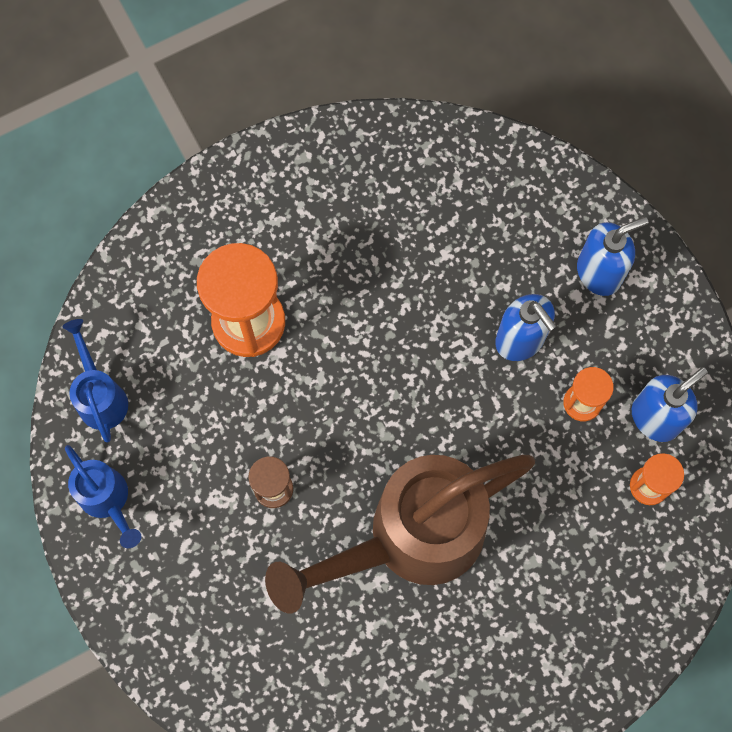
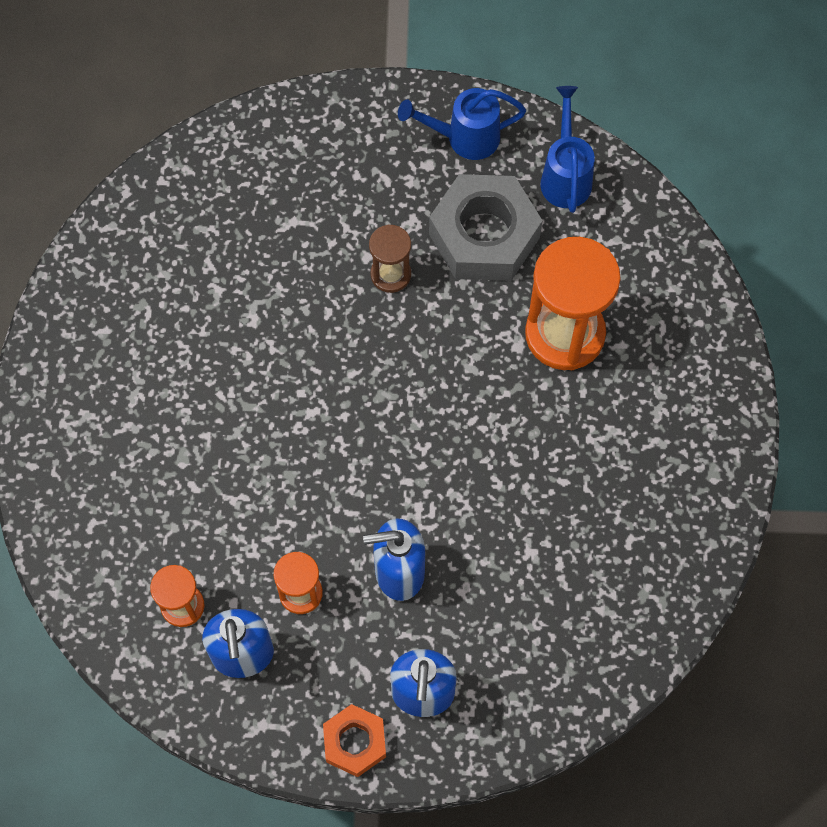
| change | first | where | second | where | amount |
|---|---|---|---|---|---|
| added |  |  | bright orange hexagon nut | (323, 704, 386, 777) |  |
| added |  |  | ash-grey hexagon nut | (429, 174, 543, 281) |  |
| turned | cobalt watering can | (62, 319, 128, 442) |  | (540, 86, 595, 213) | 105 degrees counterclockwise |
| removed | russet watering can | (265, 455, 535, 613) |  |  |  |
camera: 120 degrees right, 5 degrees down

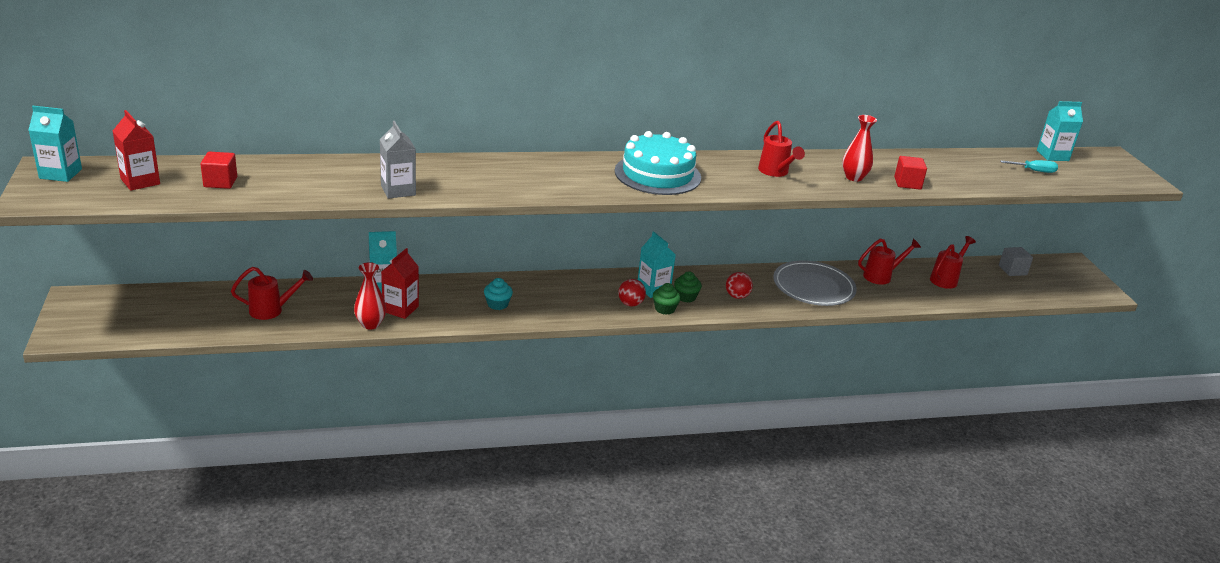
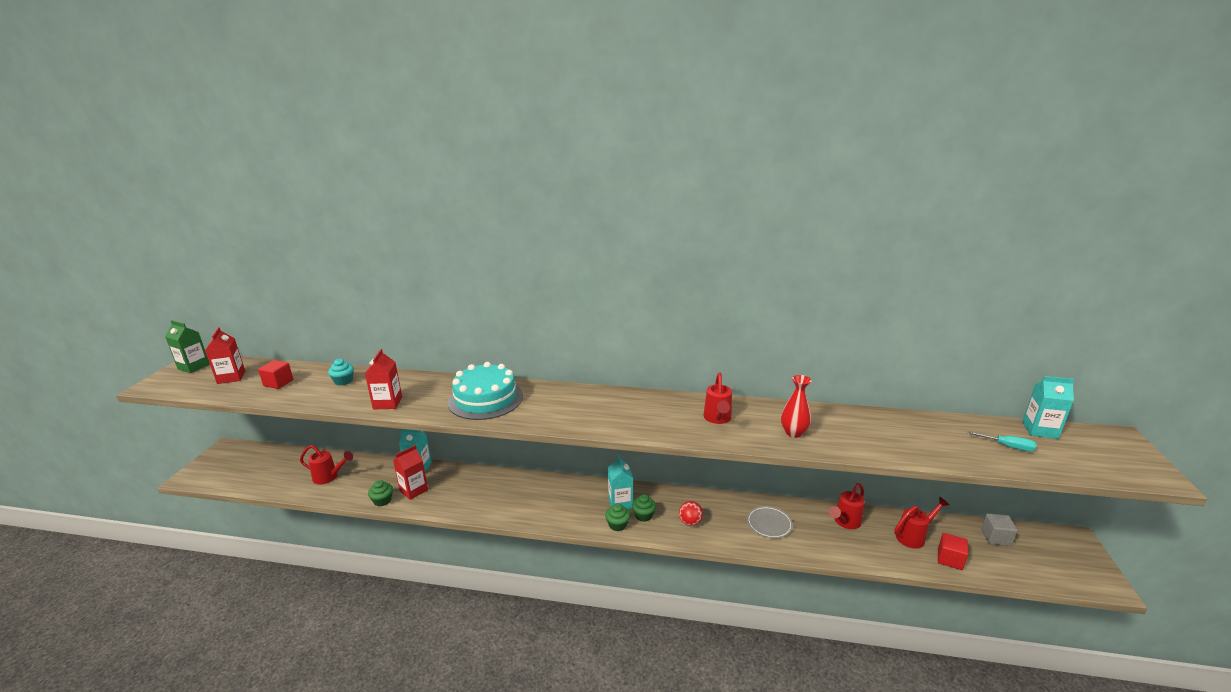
| change | first | where | second | where | amount |
|---|---|---|---|---|---|
| recoloured | aqua milk carton | (29, 106, 82, 182) | green milk carton | (165, 320, 210, 373) |  |
| moved | aqua cupcake | (484, 278, 513, 310) |  | (328, 359, 354, 386) |  |
| recoloured | ash-grey milk carton | (380, 121, 416, 199) | scarlet milk carton | (365, 349, 402, 410) |  |
| replaced | scarlet flower vase | (354, 262, 386, 329) | green cupcake | (368, 480, 393, 506) |  |
| moved | aqua layer cake | (615, 131, 701, 195) |  | (448, 362, 523, 420) |  |
| resized | ash-grey plate | (773, 260, 857, 306) |  | (747, 506, 793, 538) | x0.59 |
| turned | scarlet watering can | (858, 239, 921, 285) |  | (829, 483, 865, 529) | 135 degrees clockwise |
| moved | scarlet solid cube | (894, 156, 927, 190) |  | (938, 533, 968, 570) |  |
| removed | scarlet play ball | (618, 279, 646, 306) |  |  |  |
camera: 25 degrees right, 5 degrees down

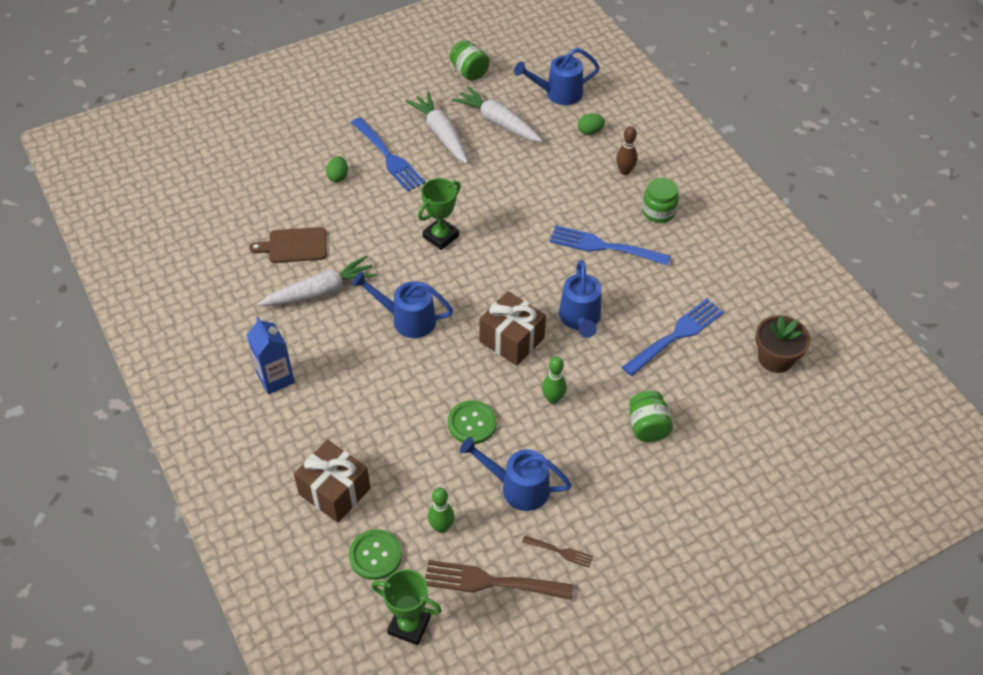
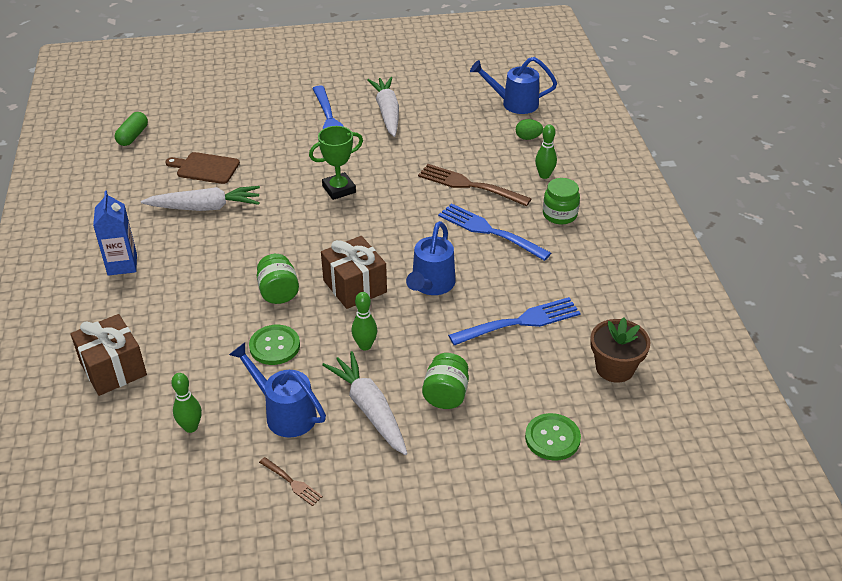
| change | first | where | second | where | amount |
|---|---|---|---|---|---|
| added |  |  | green capsule | (115, 112, 148, 146) |  |
| moved | green jam jar | (450, 40, 489, 81) |  | (257, 254, 299, 304) |  |
| moved | snow-white root vegetable | (452, 86, 543, 142) |  | (322, 351, 407, 455) |  |
| moved | russet dinner fork | (425, 560, 573, 600) |  | (418, 164, 532, 206) |  |
| moved | green sewing button | (349, 529, 402, 580) |  | (525, 413, 581, 461) |  |
| recoloured | russet bowling pin | (616, 126, 638, 175) | green bowling pin | (535, 124, 557, 179) |  |
| removed | green toy egg | (326, 156, 348, 182) |  |  |  |
| removed | cobalt watering can | (351, 271, 453, 338) |  |  |  |
| removed | green trophy | (371, 569, 442, 645) |  |  |  |
camera: 20 degrees right, 10 degrees down

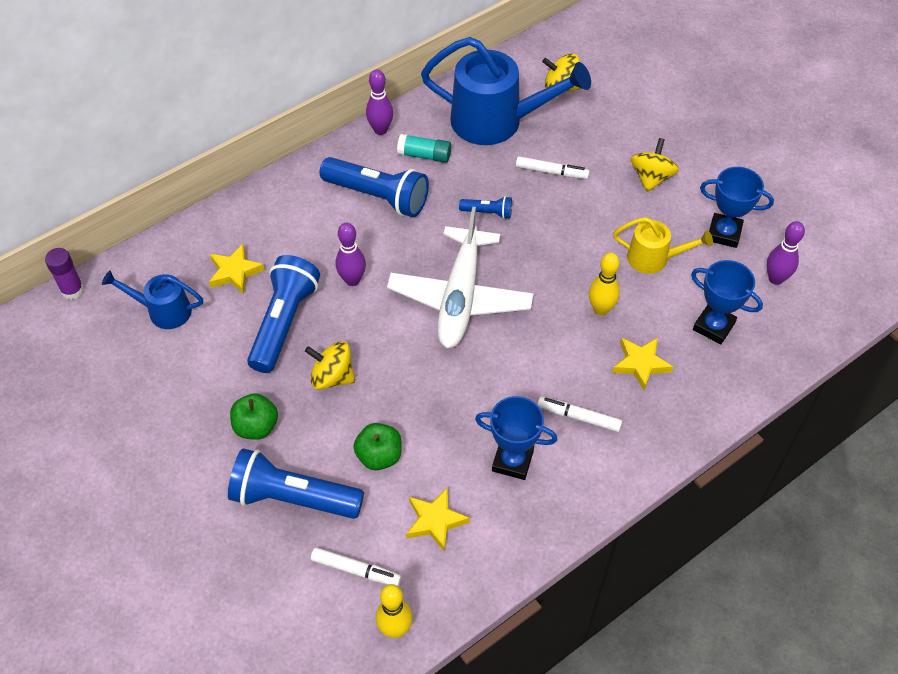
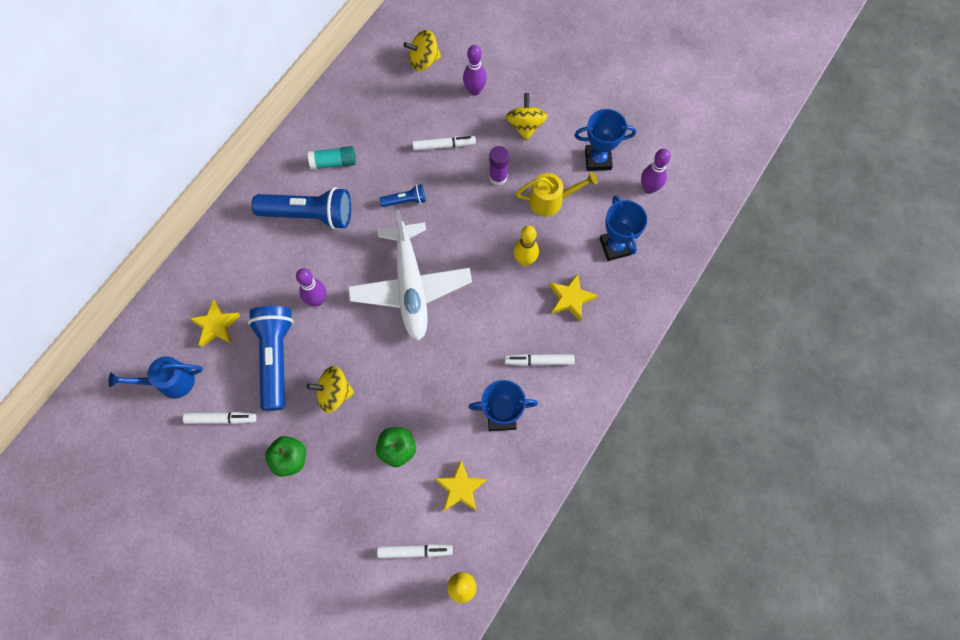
| change | first | where | second | where | amount |
|---|---|---|---|---|---|
| added |  |  | snow-white felt pen | (183, 412, 256, 424) |  |
| moved | purple bowling pin | (366, 70, 393, 135) |  | (463, 45, 487, 96) |  |
| moved | purple glue | (45, 248, 84, 300) |  | (489, 146, 509, 185) |  |
| turned | cobalt trophy | (691, 260, 763, 344) |  | (600, 196, 647, 261) | 60 degrees clockwise |
| removed | cobalt torch | (228, 448, 364, 519) |  |  |  |
| removed | cobalt watering can | (421, 37, 591, 145) |  |  |  |
camera: 20 degrees left, 15 degrees up

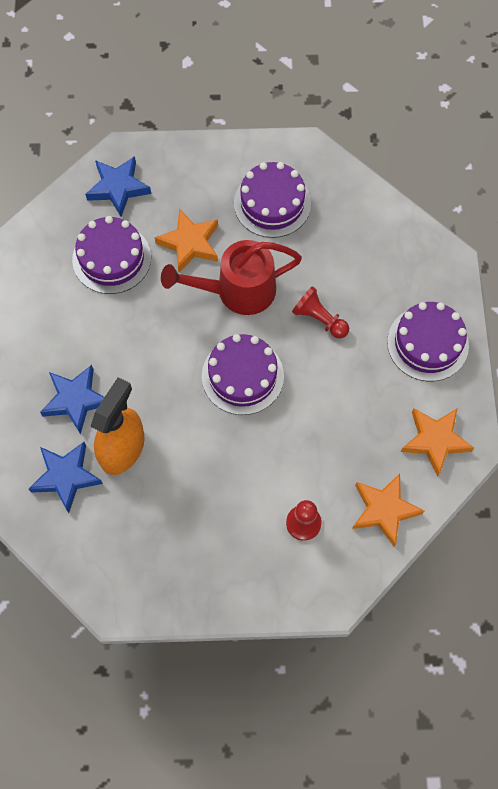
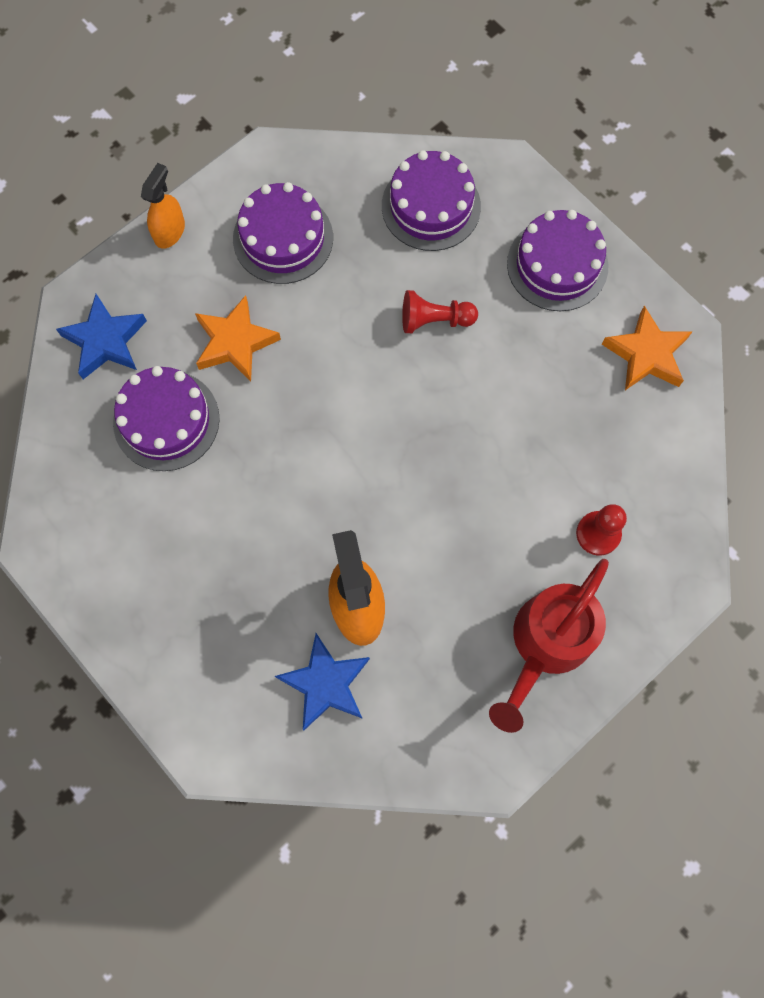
| change | first | where | second | where | amount |
|---|---|---|---|---|---|
| added |  |  | bright orange spray bottle | (141, 163, 185, 249) |  |
| moved | purple layer cake | (202, 334, 284, 415) |  | (382, 150, 481, 251) |  |
| moved | scarlet watering can | (161, 240, 302, 315) |  | (489, 559, 609, 733) |  |
| removed | cobalt star shape | (40, 365, 104, 434) |  |  |  |
| removed | bright orange star shape | (352, 473, 424, 547) |  |  |  |
camera: 40 degrees left, 5 degrees up

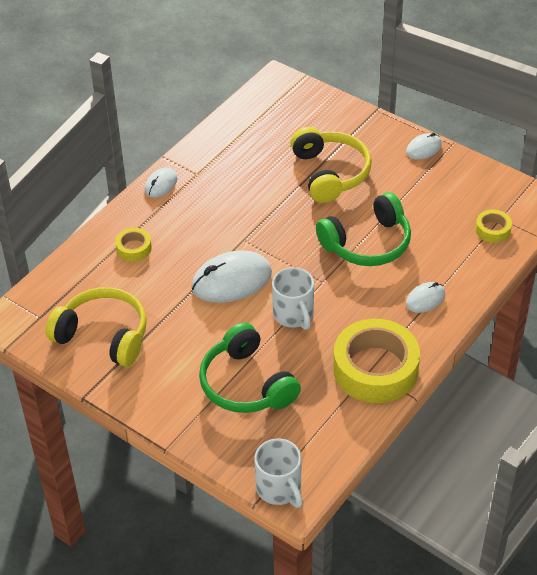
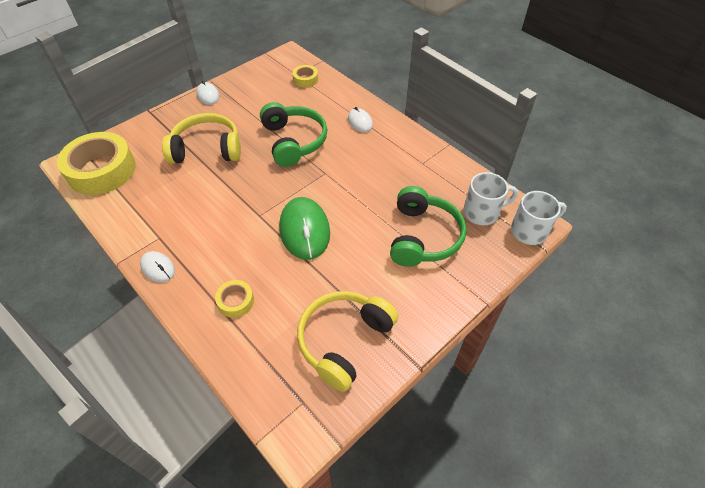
| change | first | where | second | where | amount |
|---|---|---|---|---|---|
| moved | bright yellow tape | (333, 319, 420, 403) |  | (57, 132, 136, 195) |  |
| recoloured | snow-white computer mouse | (191, 250, 272, 303) | green computer mouse | (279, 197, 330, 260) |  |
| turned | green headphones | (199, 322, 301, 413) |  | (390, 186, 467, 267) | 60 degrees counterclockwise |
| moved | snow-white tea mug | (272, 267, 314, 330) |  | (463, 172, 518, 225) |  |
camera: 80 degrees left, 5 degrees up

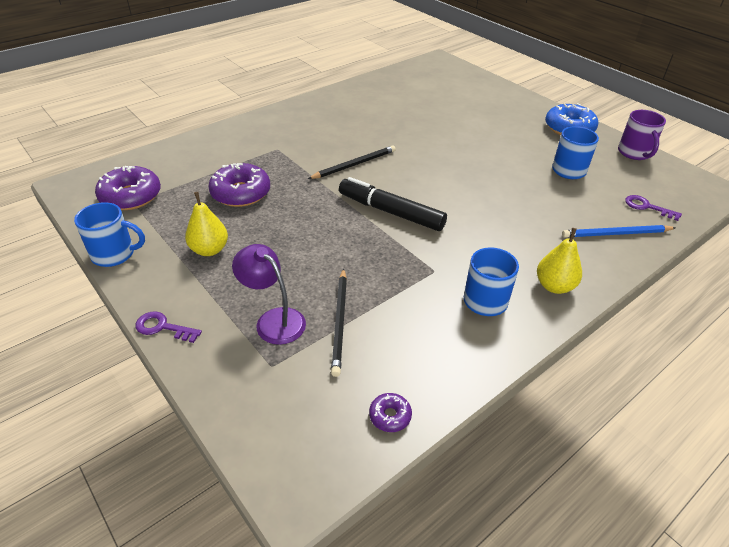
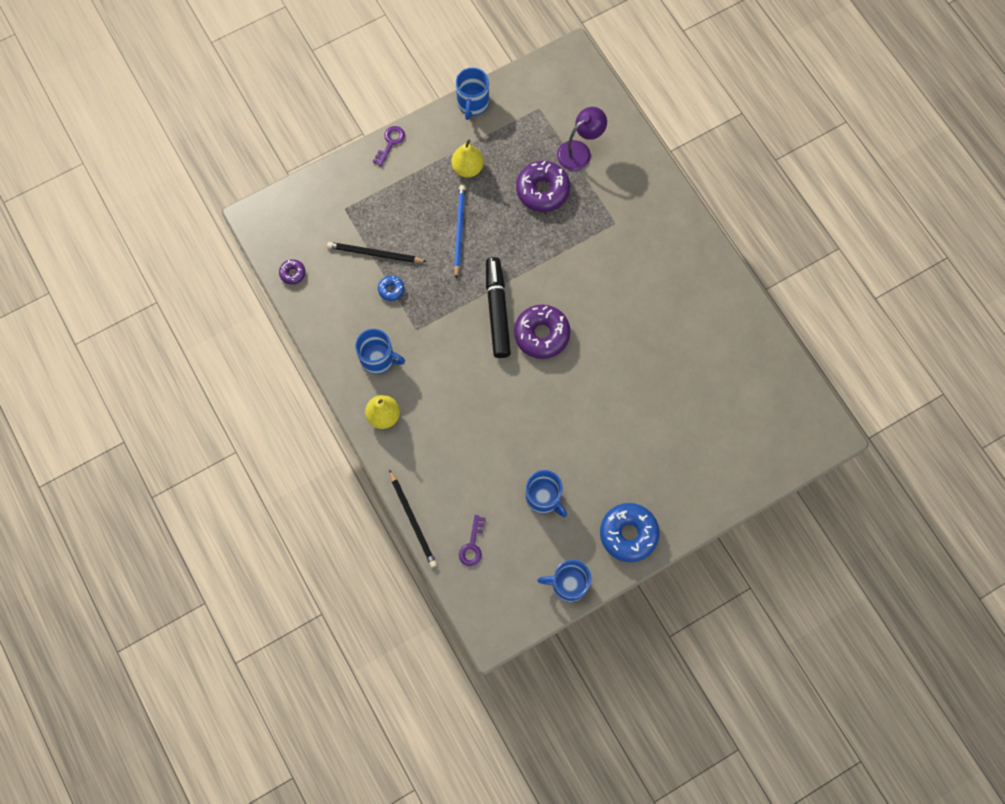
| change | first | where | second | where | amount |
|---|---|---|---|---|---|
| added |  |  | cobalt glazed donut | (378, 276, 404, 301) |  |
| moved | jet-black lead pencil | (308, 145, 396, 179) |  | (389, 470, 437, 567) |  |
| moved | cobalt lead pencil | (562, 225, 676, 238) |  | (454, 185, 465, 278) |  |
| turned | purple latchkey | (625, 195, 682, 221) |  | (459, 515, 486, 566) | 150 degrees clockwise |
| turned | jet-black felt pen | (339, 177, 447, 231) |  | (486, 257, 511, 358) | 45 degrees counterclockwise |
| moved | purple glazed donut | (95, 166, 161, 210) |  | (514, 305, 571, 359) |  |
| recoloured | purple tea mug | (618, 110, 666, 160) | cobalt tea mug | (537, 560, 591, 602) |  |
| moved | purple desk lamp | (232, 244, 306, 345) |  | (557, 107, 607, 171) |  |
camera: 100 degrees right, 30 degrees up

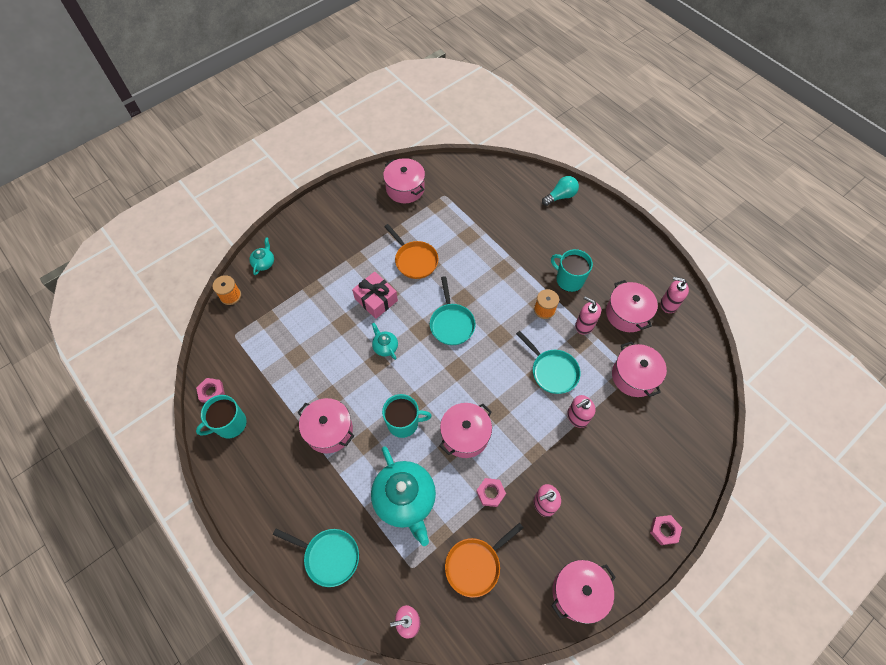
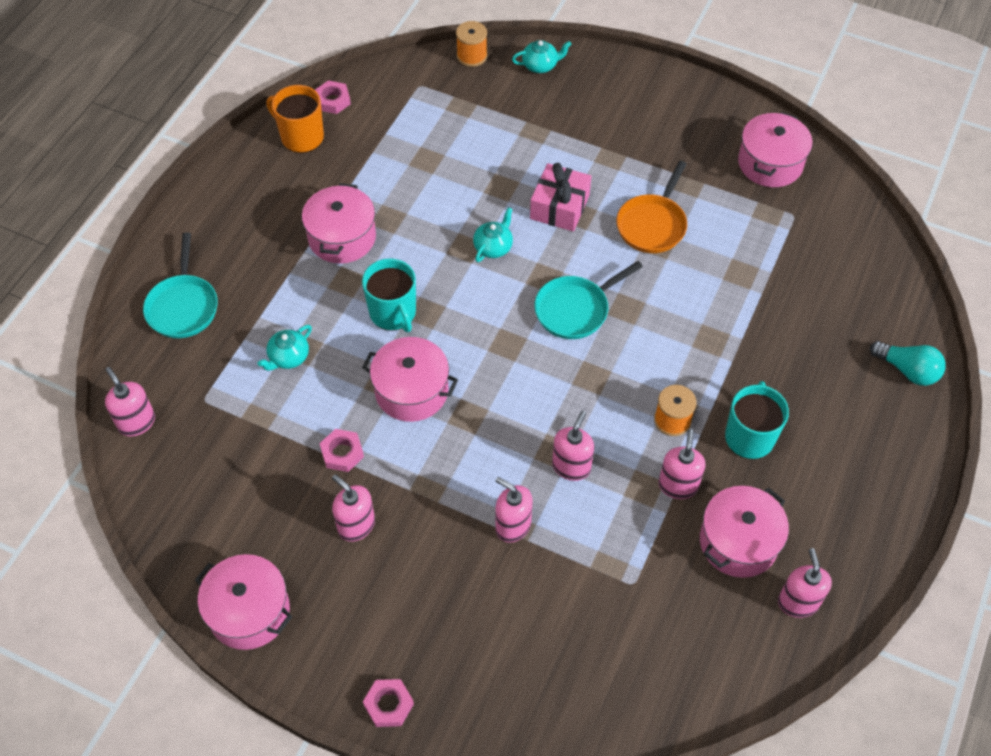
| change | first | where | second | where | amount |
|---|---|---|---|---|---|
| resized | aqua tea pot | (371, 446, 436, 546) |  | (258, 325, 312, 371) | x0.46 |
| recoloured | aqua tea mug | (196, 395, 247, 438) | bright orange tea mug | (267, 85, 324, 153) |  |
| replaced | aqua skillet | (516, 331, 581, 394) | rose-pink soap dispenser | (552, 411, 594, 481) |  |
| removed | bright orange skillet | (445, 523, 523, 598) |  |  |  |
| removed | rose-pink cooking pot | (612, 341, 667, 397) |  |  |  |
camera: 65 degrees right, 5 degrees down

